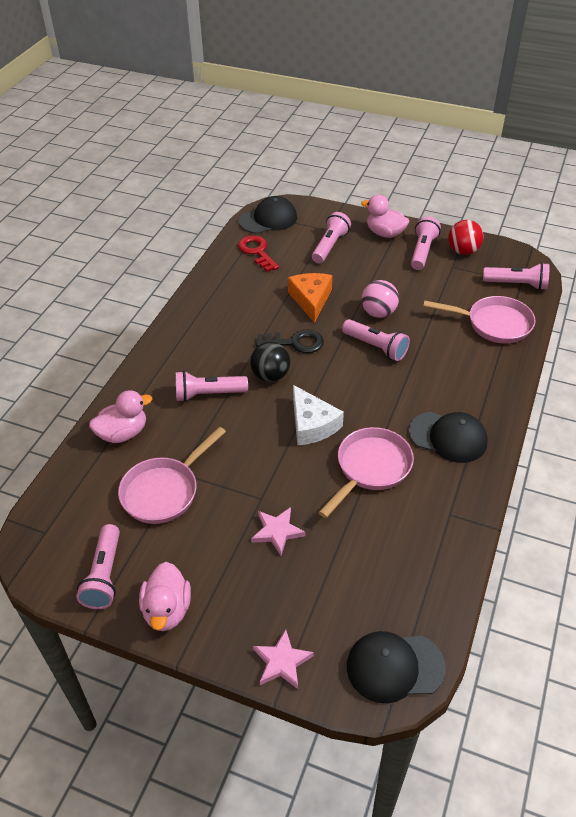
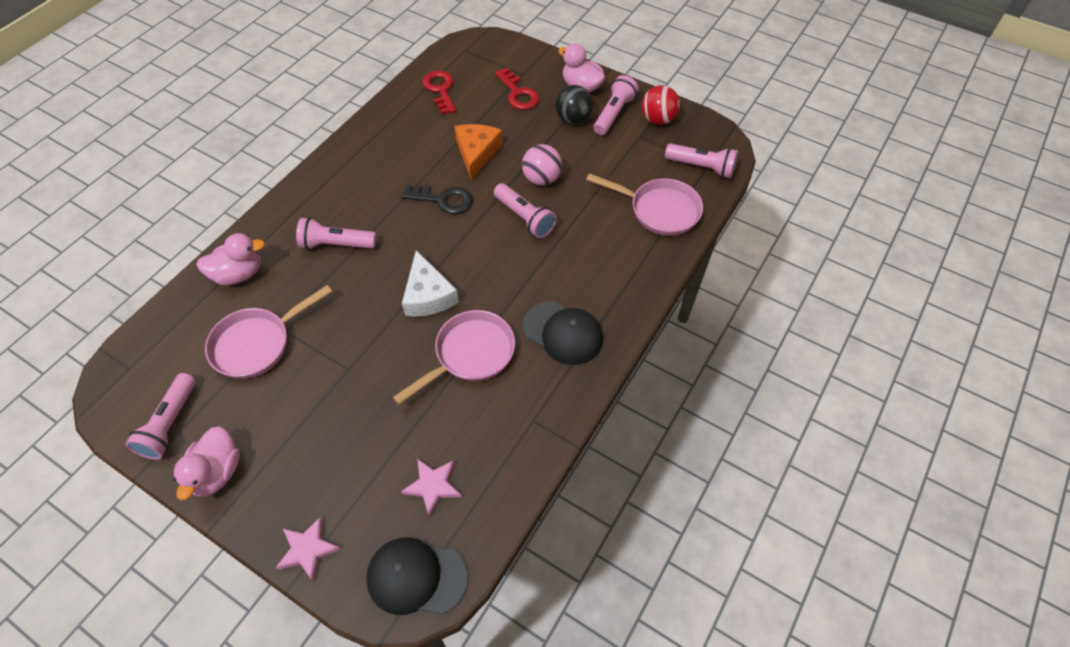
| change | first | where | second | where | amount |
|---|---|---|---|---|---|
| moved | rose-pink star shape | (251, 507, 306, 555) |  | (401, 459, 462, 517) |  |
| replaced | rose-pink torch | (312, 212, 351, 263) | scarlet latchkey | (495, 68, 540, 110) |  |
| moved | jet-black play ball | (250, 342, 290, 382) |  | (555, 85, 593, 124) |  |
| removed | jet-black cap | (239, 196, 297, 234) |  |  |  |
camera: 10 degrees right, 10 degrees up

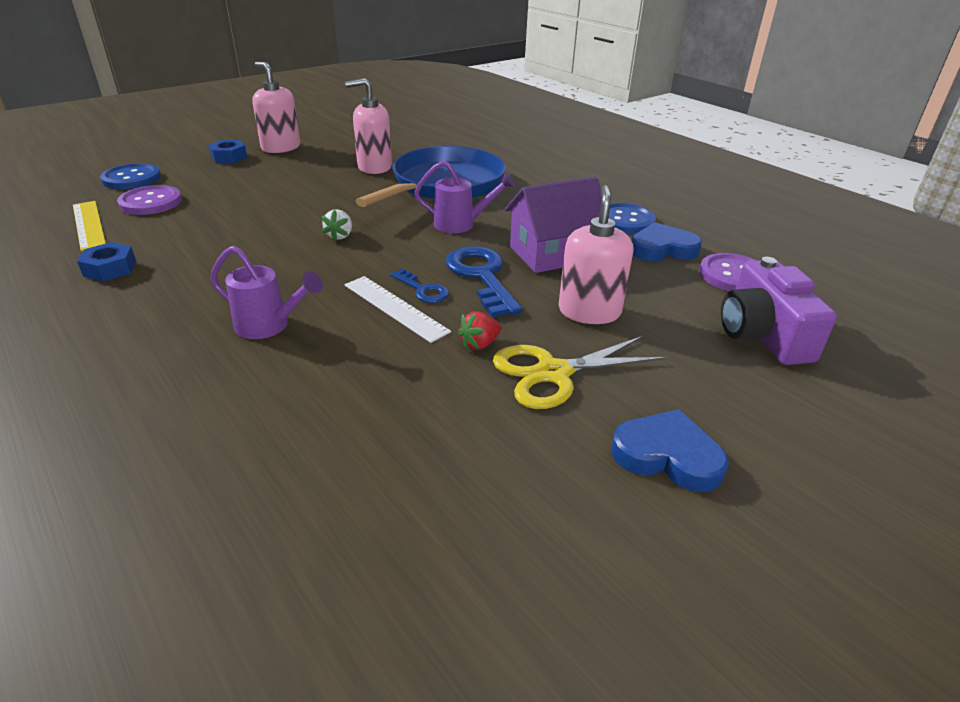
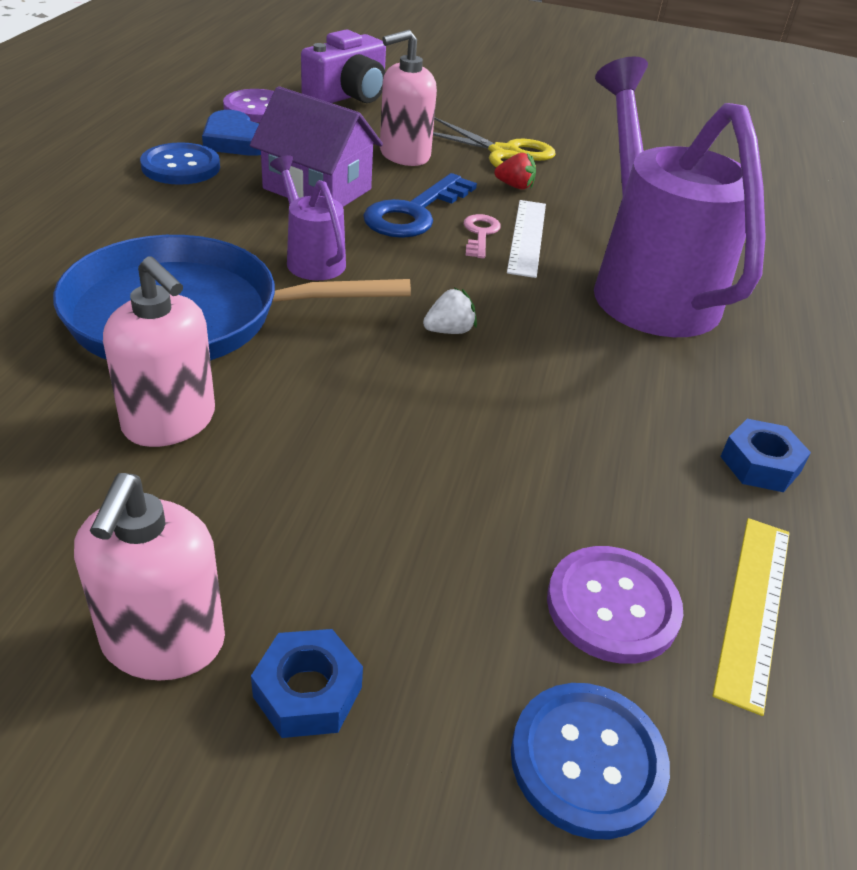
| change | first | where | second | where | amount |
|---|---|---|---|---|---|
| recoloured | cobalt latchkey | (390, 268, 449, 303) | rose-pink latchkey | (464, 214, 501, 259) |  |
| resized | purple watering can | (210, 246, 323, 339) |  | (594, 56, 766, 337) | x2.20 |
| removed | cobalt heart shape | (611, 409, 729, 492) |  |  |  |
camera: 130 degrees left, 5 degrees up

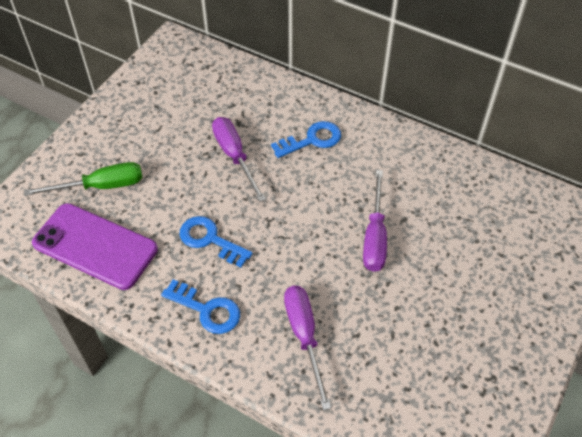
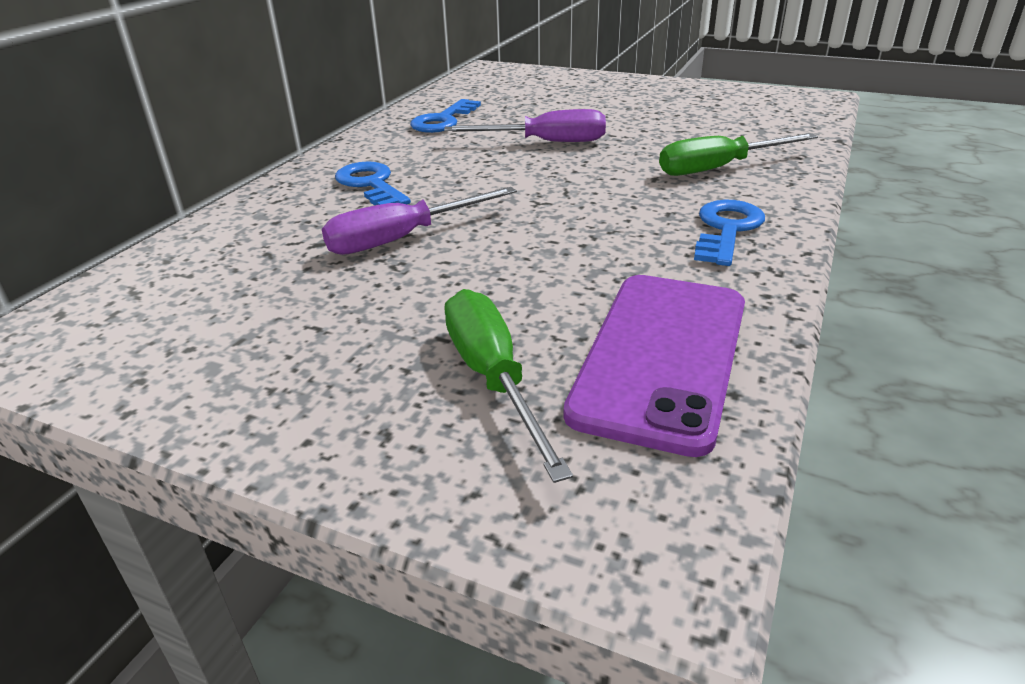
| change | first | where | second | where | amount |
|---|---|---|---|---|---|
| moved | cobalt latchkey | (180, 216, 253, 268) |  | (410, 99, 481, 133) |  |
| recoloured | purple hand screwdriver | (284, 286, 331, 410) | green hand screwdriver | (659, 133, 818, 176) |  |
camera: 95 degrees left, 20 degrees down

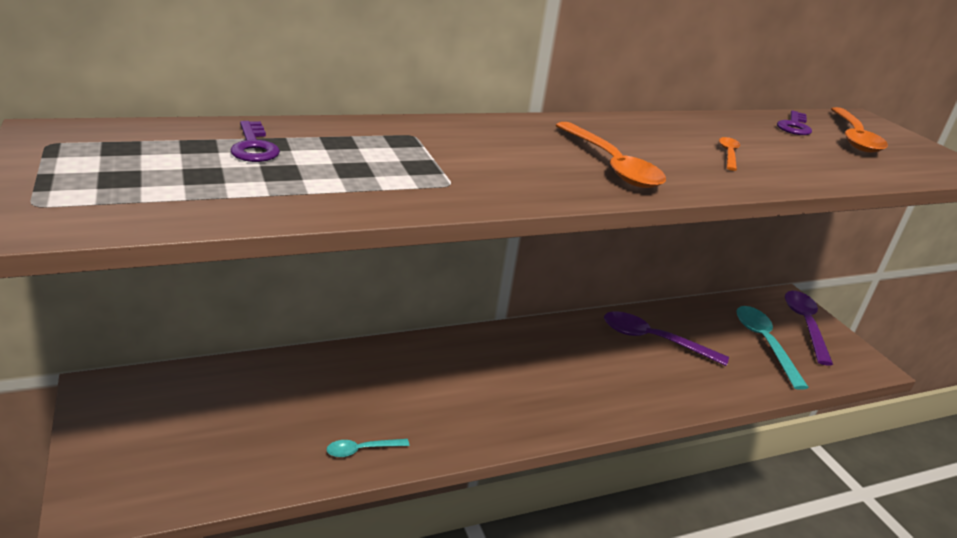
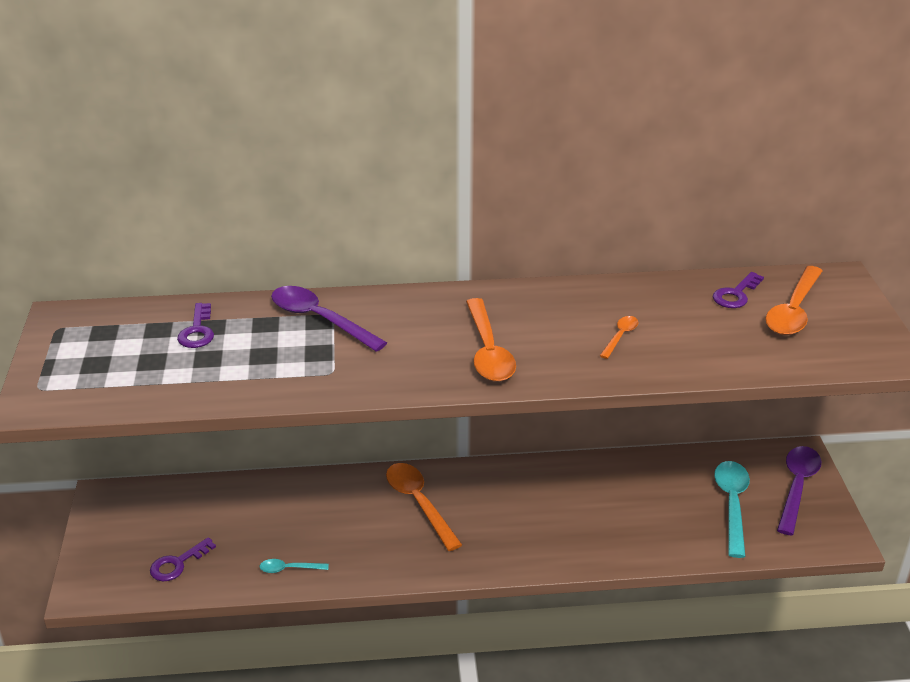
| change | first | where | second | where | amount |
|---|---|---|---|---|---|
| added |  |  | purple latchkey | (150, 537, 216, 581) |  |
| moved | purple tablespoon | (604, 311, 729, 366) |  | (271, 286, 387, 352) |  |
| added |  |  | bright orange tablespoon | (386, 463, 462, 551) |  |
camera: 20 degrees right, 5 degrees up

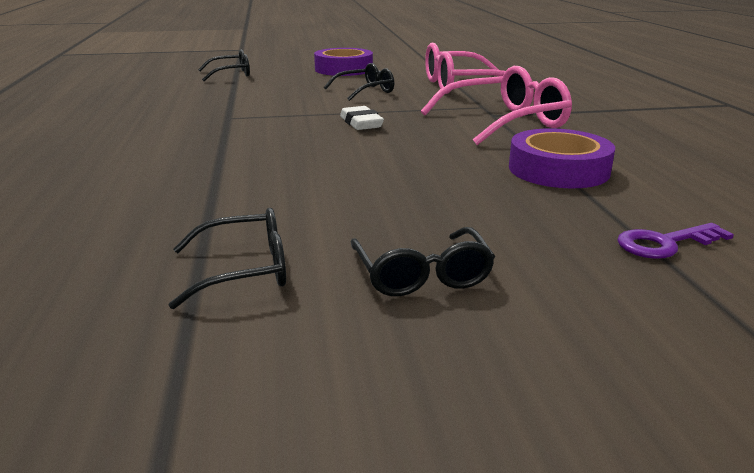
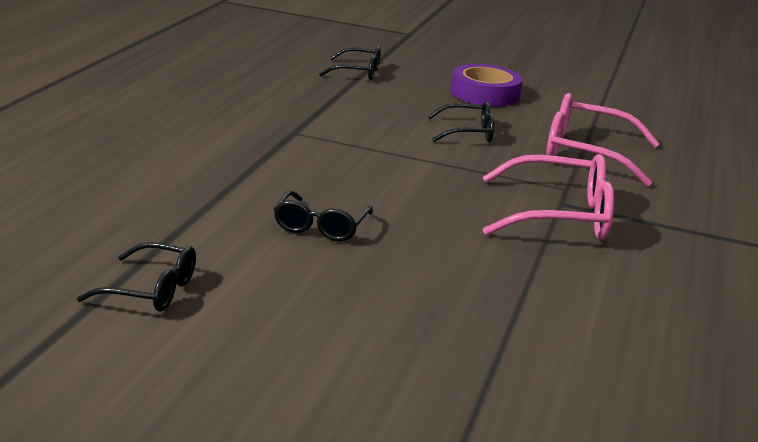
| change | first | where | second | where | amount |
|---|---|---|---|---|---|
| moved | jet-black glasses | (351, 227, 495, 296) |  | (274, 191, 373, 241) |  |
| removed | snow-white pencil eraser | (340, 106, 384, 130) |  |  |  |
| removed | purple tape | (509, 128, 615, 188) |  |  |  |
| removed | purple latchkey | (617, 223, 734, 259) |  |  |  |
camera: 25 degrees right, 0 degrees up

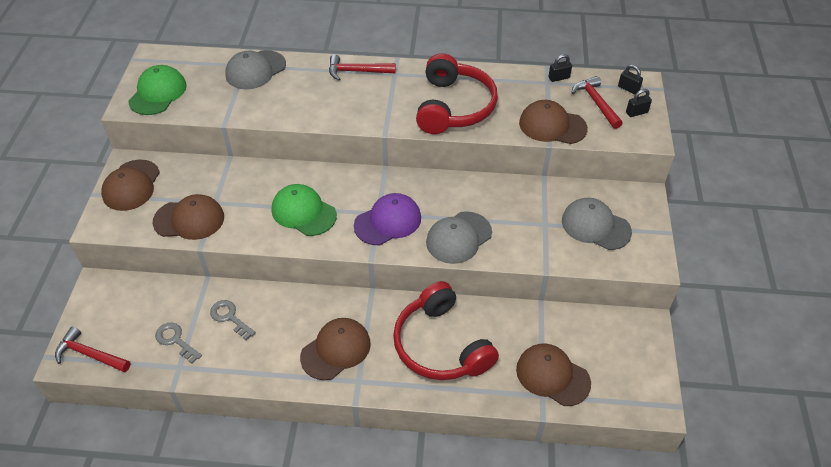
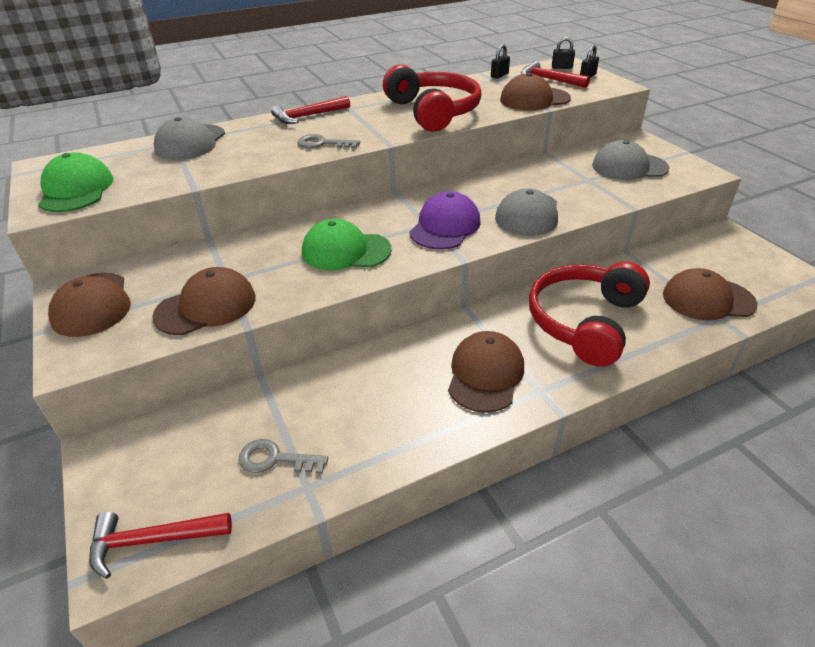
| change | first | where | second | where | amount |
|---|---|---|---|---|---|
| moved | ash-grey latchkey | (210, 300, 256, 340) |  | (297, 134, 360, 148) |  |
| turned | scarlet headphones | (393, 281, 499, 380) |  | (529, 262, 650, 367) | 90 degrees clockwise |
camera: 30 degrees left, 10 degrees down

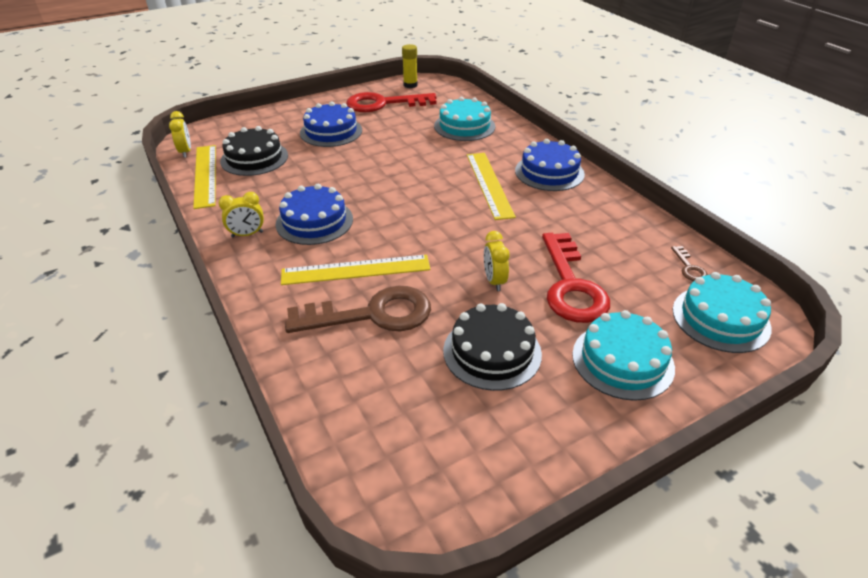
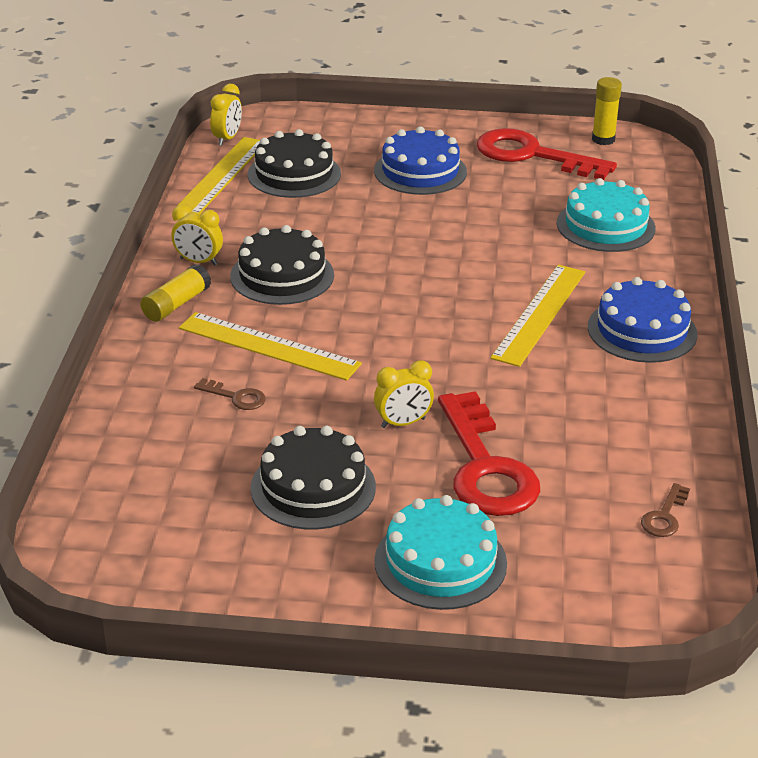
| change | first | where | second | where | amount |
|---|---|---|---|---|---|
| added |  |  | bright yellow glue | (140, 264, 211, 322) |  |
| resized | russet latchkey | (285, 286, 431, 333) |  | (194, 378, 266, 410) | x0.42 |
| recoloured | cobalt layer cake | (275, 184, 353, 245) | jet-black layer cake | (230, 225, 334, 305) |  |
| turned | bright yellow clock | (484, 231, 510, 291) |  | (374, 360, 434, 428) | 135 degrees counterclockwise |
| turned | scarlet latchkey | (542, 233, 610, 323) |  | (438, 391, 540, 516) | 45 degrees counterclockwise |
| removed | aqua layer cake | (673, 272, 772, 353) |  |  |  |
camera: 35 degrees right, 5 degrees down

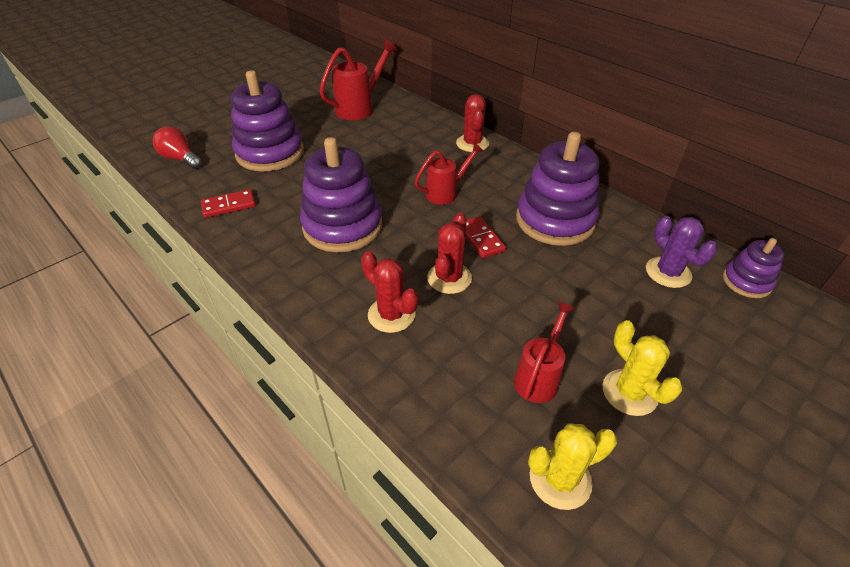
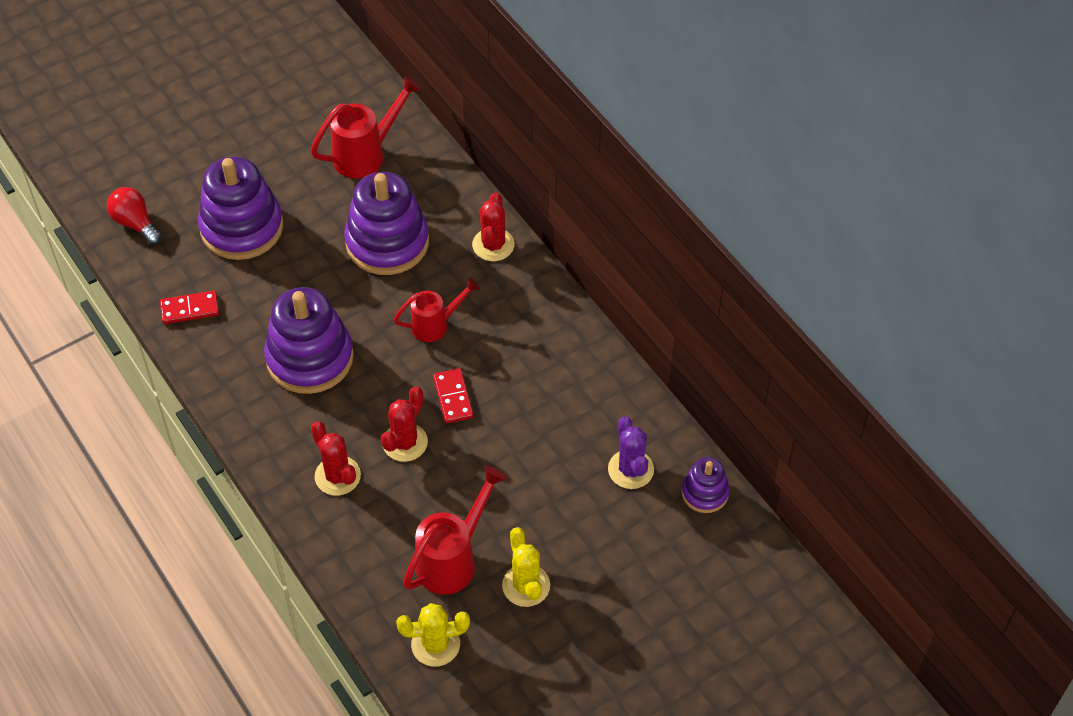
| change | first | where | second | where | amount |
|---|---|---|---|---|---|
| moved | purple stacking rings | (516, 132, 599, 246) |  | (344, 172, 429, 275) |  |
| resized | scarlet watering can | (514, 301, 575, 403) |  | (403, 466, 507, 595) | x1.51 |
camera: 10 degrees right, 10 degrees up

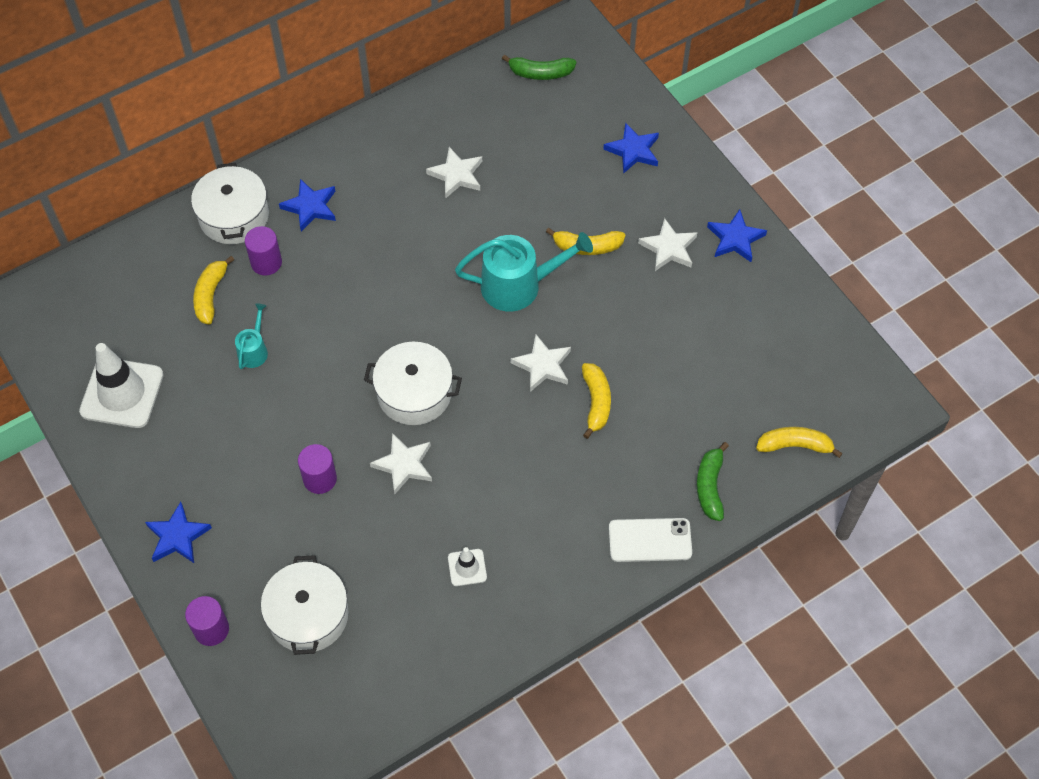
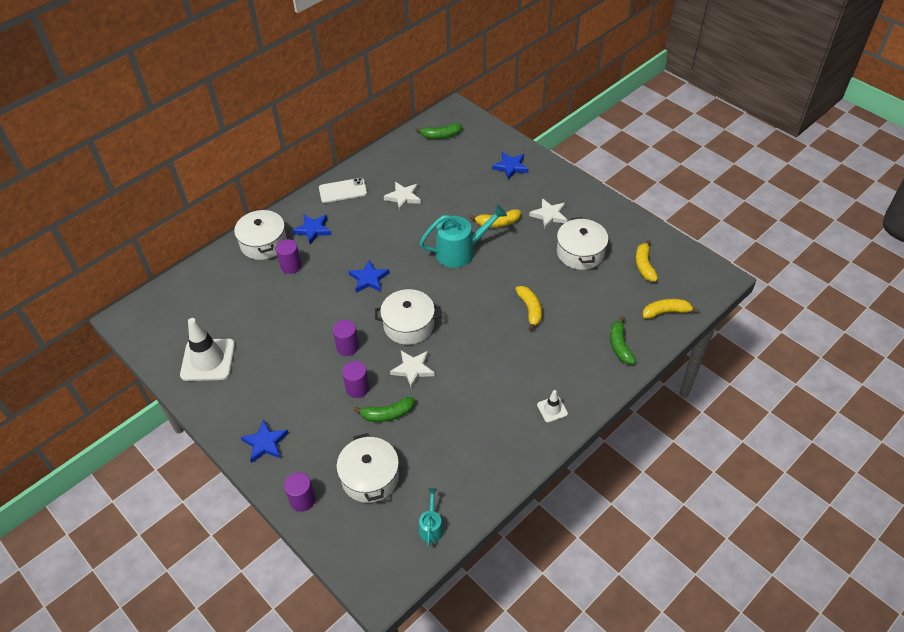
| change | first | where | second | where | amount |
|---|---|---|---|---|---|
| moved | snow-white smartphone | (609, 518, 692, 562) |  | (319, 178, 367, 203) |  |
| added |  |  | purple solid cylinder | (333, 320, 359, 356) |  |
| moved | cobalt star shape | (707, 209, 767, 262) |  | (349, 260, 390, 293) |  |
| added |  |  | green banana fruit | (354, 397, 415, 422) |  |
| moved | aqua watering can | (235, 304, 268, 369) |  | (419, 488, 444, 546) |  |
| moved | snow-white traffic cone | (448, 547, 487, 586) |  | (537, 390, 568, 422) |  |
| added |  |  | snow-white cooking pot | (557, 217, 608, 270) |  |
| moved | bright yellow banana fruit | (193, 256, 234, 325) |  | (636, 240, 658, 281) |  |
| removed | snow-white star shape | (511, 335, 571, 392) |  |  |  |
camera: 10 degrees left, 10 degrees down

